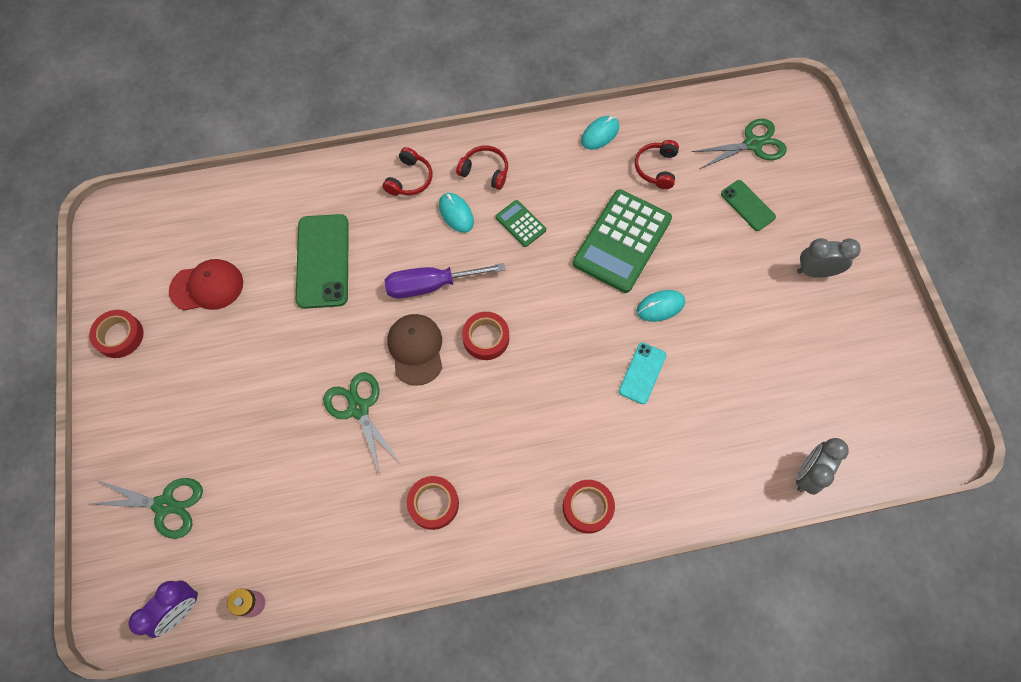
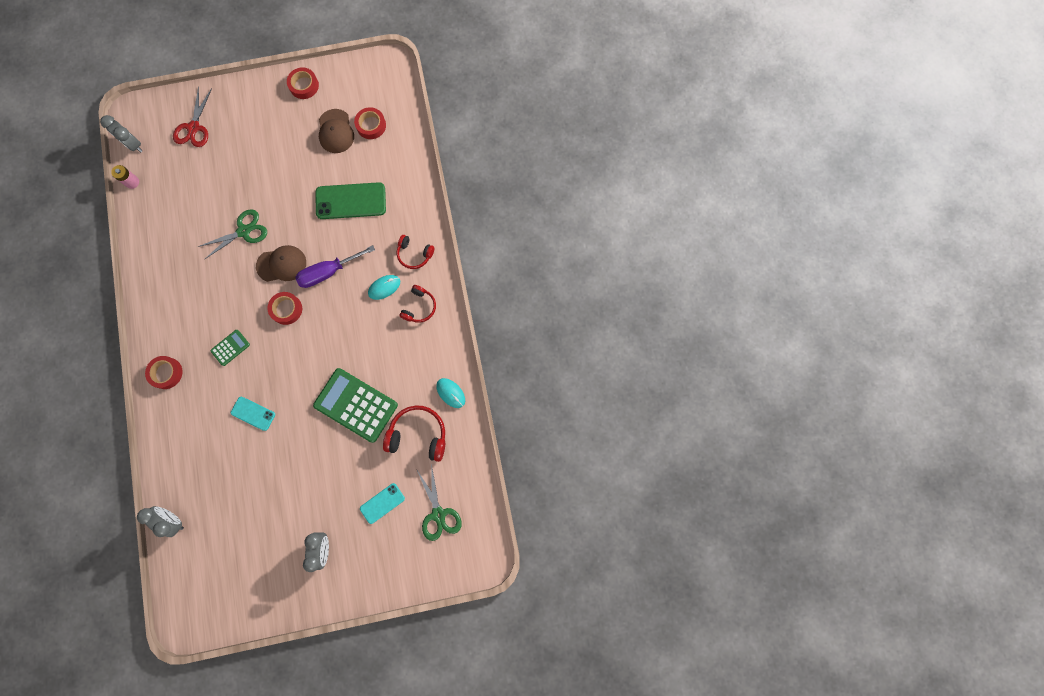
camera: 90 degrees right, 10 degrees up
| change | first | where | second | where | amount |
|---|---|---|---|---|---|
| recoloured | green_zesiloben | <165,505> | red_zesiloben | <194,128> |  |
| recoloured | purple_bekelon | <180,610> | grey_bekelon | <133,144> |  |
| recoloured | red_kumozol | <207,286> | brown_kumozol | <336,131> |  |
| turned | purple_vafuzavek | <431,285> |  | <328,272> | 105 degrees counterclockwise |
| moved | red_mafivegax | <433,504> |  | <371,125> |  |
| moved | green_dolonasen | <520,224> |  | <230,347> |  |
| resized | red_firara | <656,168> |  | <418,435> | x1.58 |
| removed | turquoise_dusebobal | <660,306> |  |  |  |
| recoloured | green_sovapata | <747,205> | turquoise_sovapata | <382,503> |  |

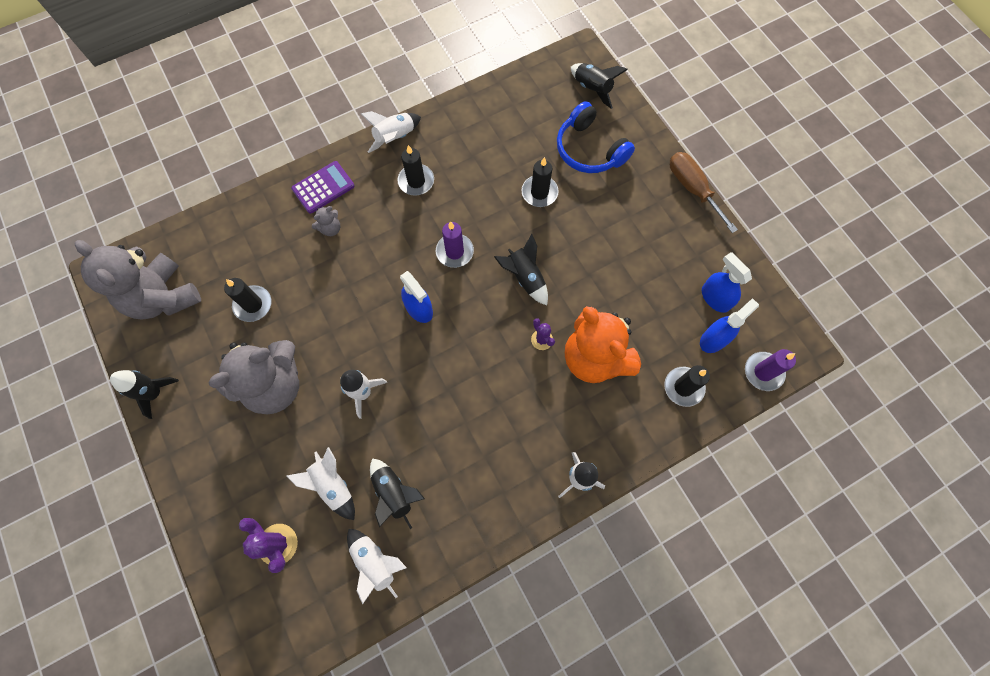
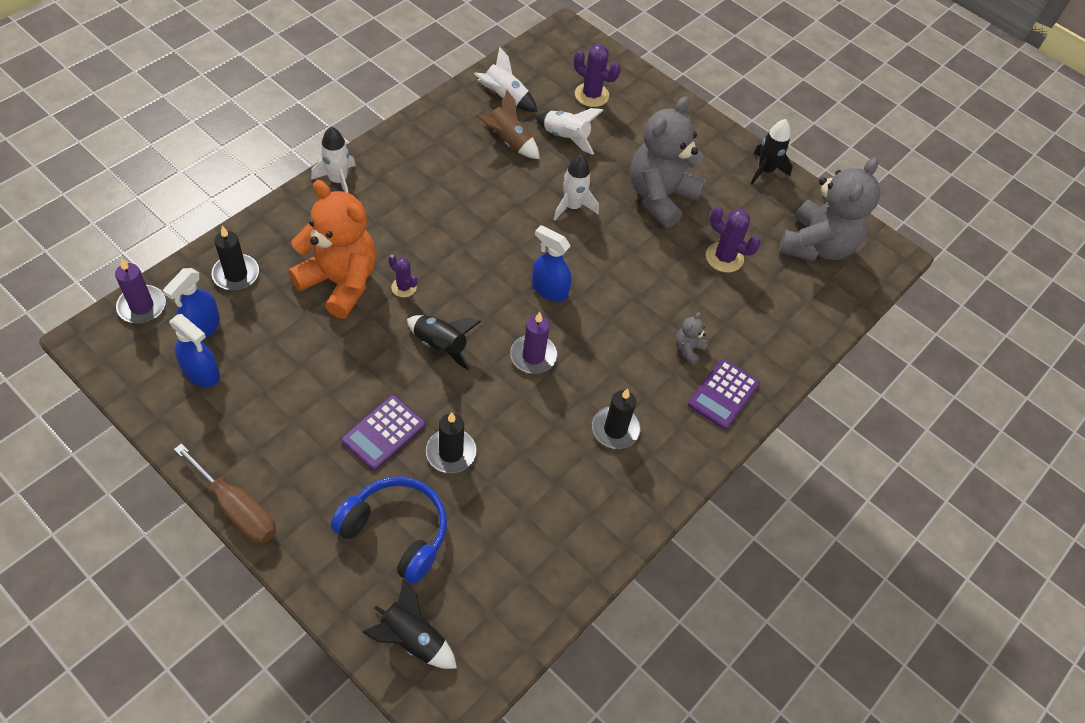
camera: 155 degrees right, 15 degrees down
| change | first | where | second | where | amount |
|---|---|---|---|---|---|
| turned | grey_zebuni | <163,297> |  | <817,246> | 90 degrees clockwise |
| replaced | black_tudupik | <253,304> | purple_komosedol | <724,257> |  |
| removed | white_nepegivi | <395,137> |  |  |  |
| recoloured | black_nepegivi | <394,493> | brown_nepegivi | <508,142> |  |
| added |  |  | purple_dolonasen | <383,433> |  |

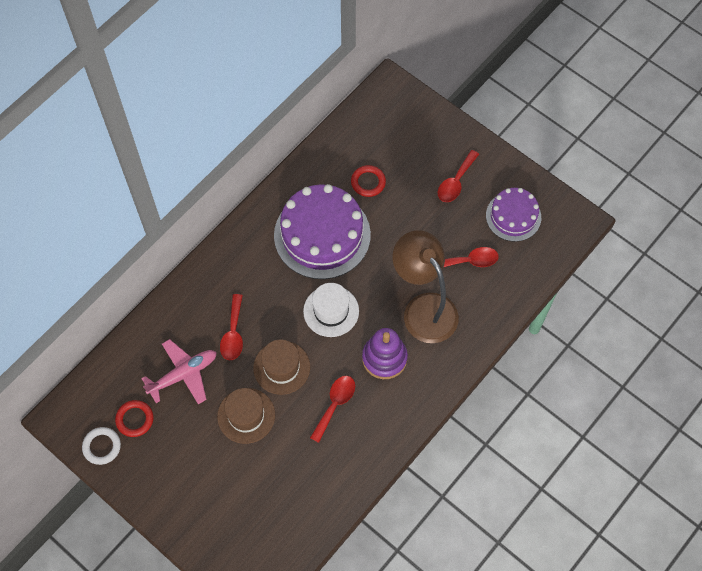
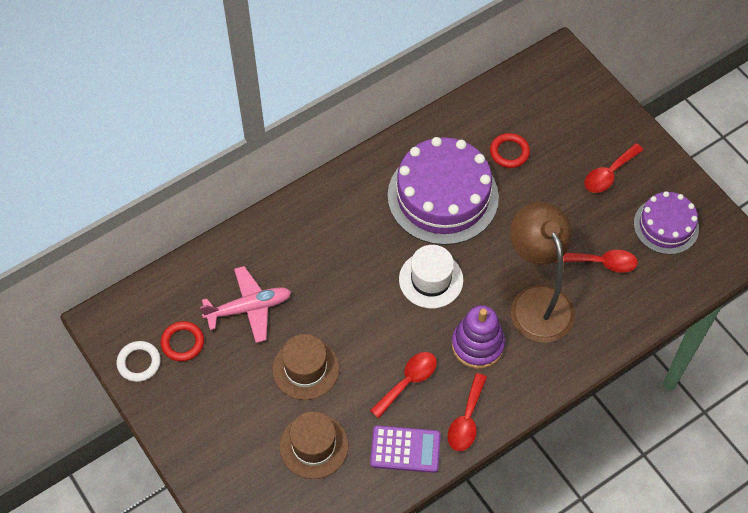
camera: 15 degrees right, 5 degrees down
| change | first | where | second | where | amount |
|---|---|---|---|---|---|
| moved | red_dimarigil | <233,334> |  | <466,420> |  |
| moved | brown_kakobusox | <281,367> |  | <314,446> |  |
| added |  |  | purple_dolonasen | <405,449> |  |

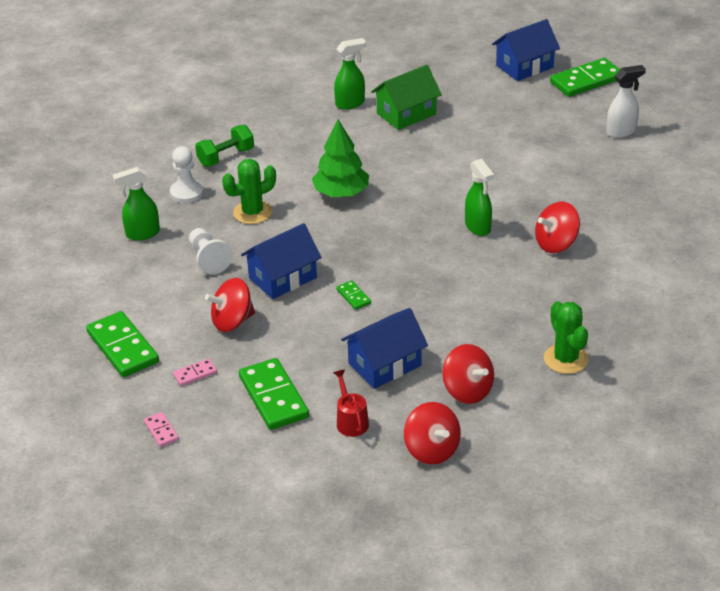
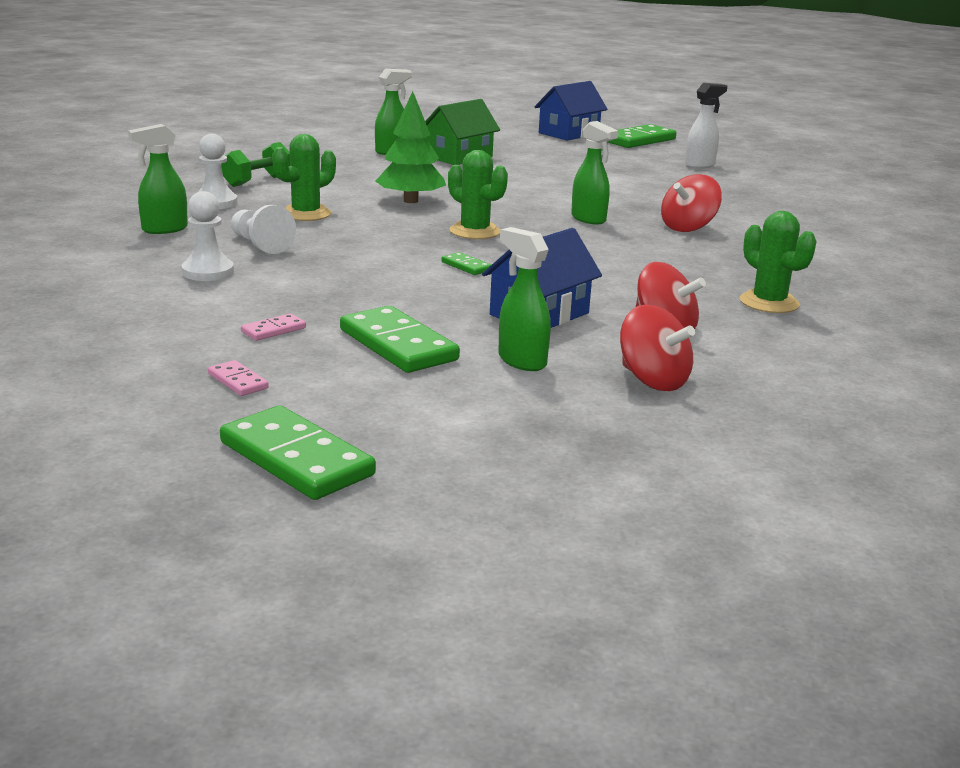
camera: 15 degrees left, 15 degrees down
| change | first | where | second | where | amount |
|---|---|---|---|---|---|
| moved | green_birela | <122,347> |  | <296,459> |  |
| removed | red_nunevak | <232,321> |  |  |  |
| removed | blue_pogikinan | <282,278> |  |  |  |
| replaced | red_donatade | <351,421> | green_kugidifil | <521,361> |  |
| added |  |  | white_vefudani | <208,272> |  |
| added |  |  | green_komosedol | <475,231> |  |

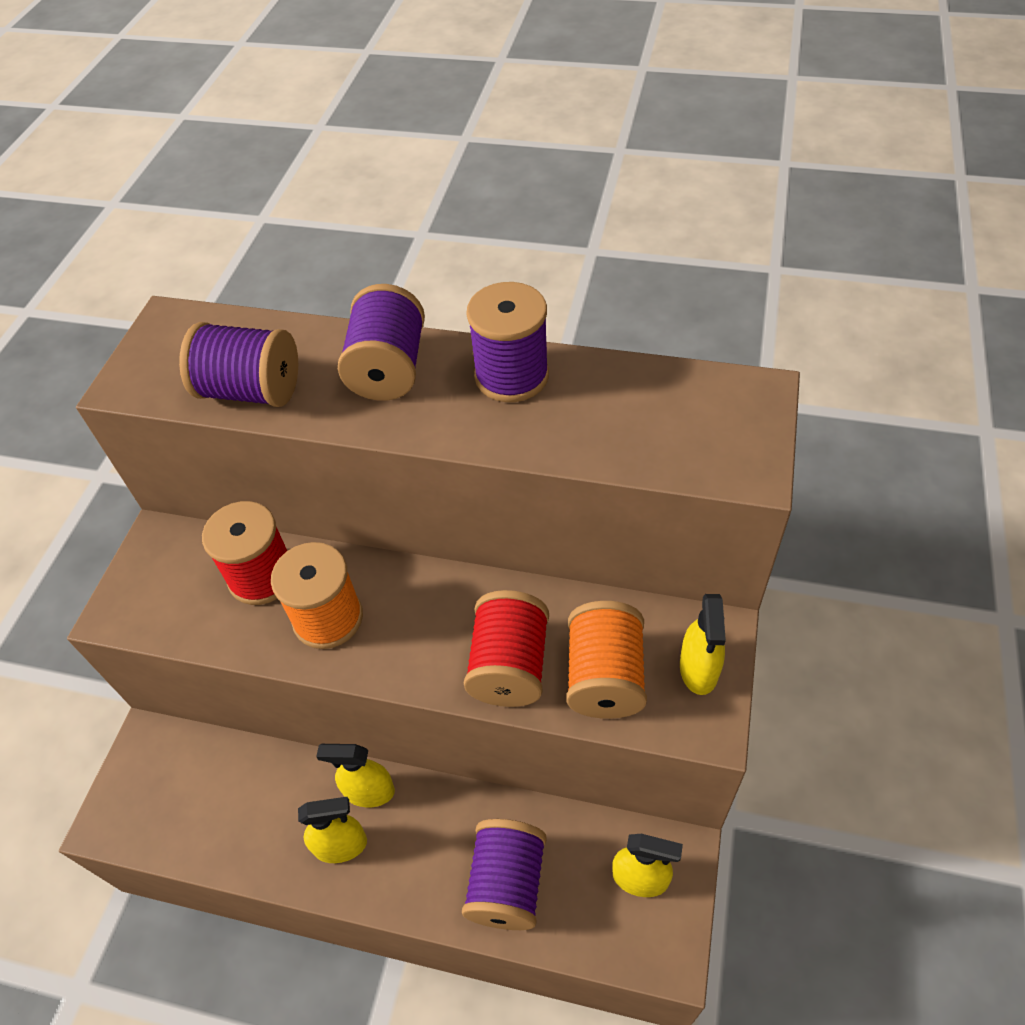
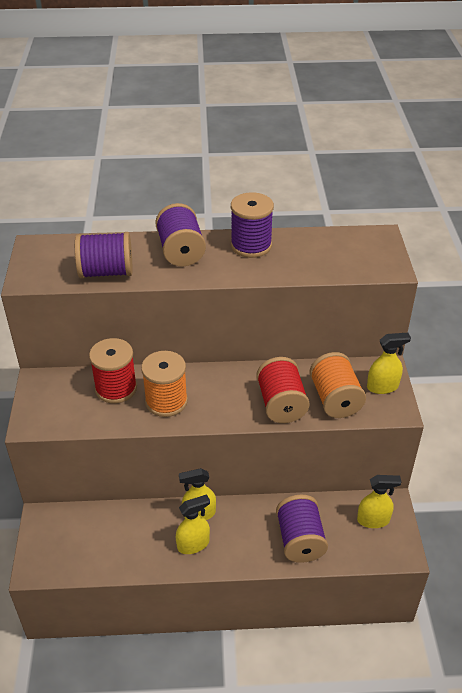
camera: 20 degrees left, 10 degrees down
| change | first | where | second | where | amount |
|---|---|---|---|---|---|
| turned | yellow_kugidifil | <699,669> |  | <382,386> | 90 degrees counterclockwise |

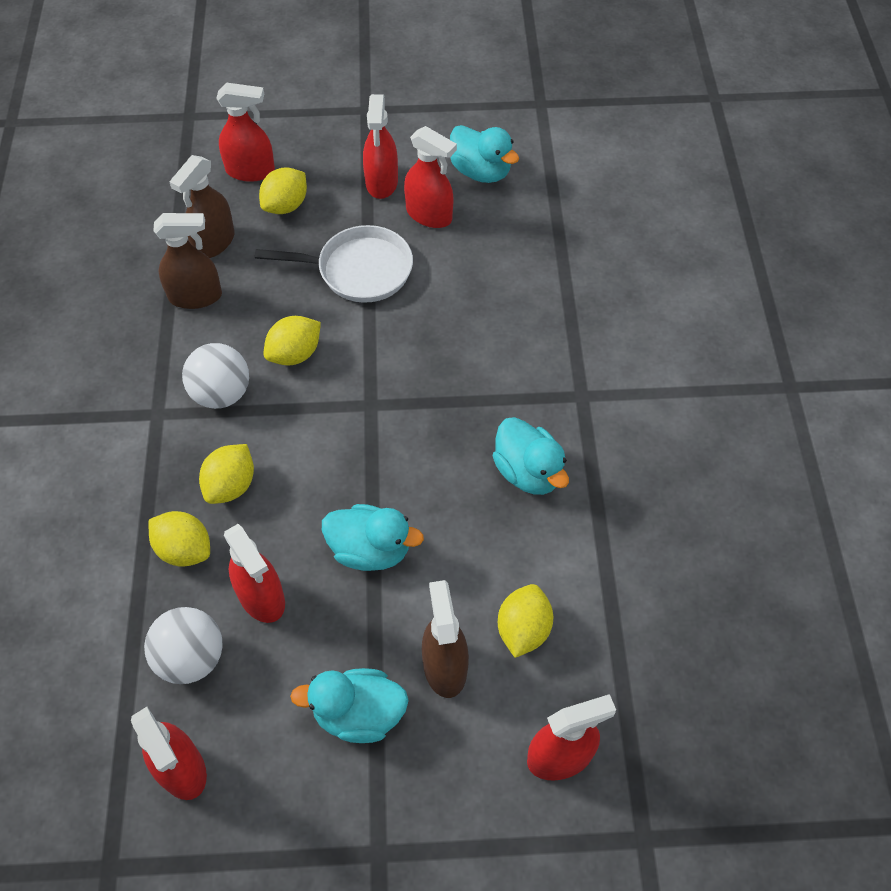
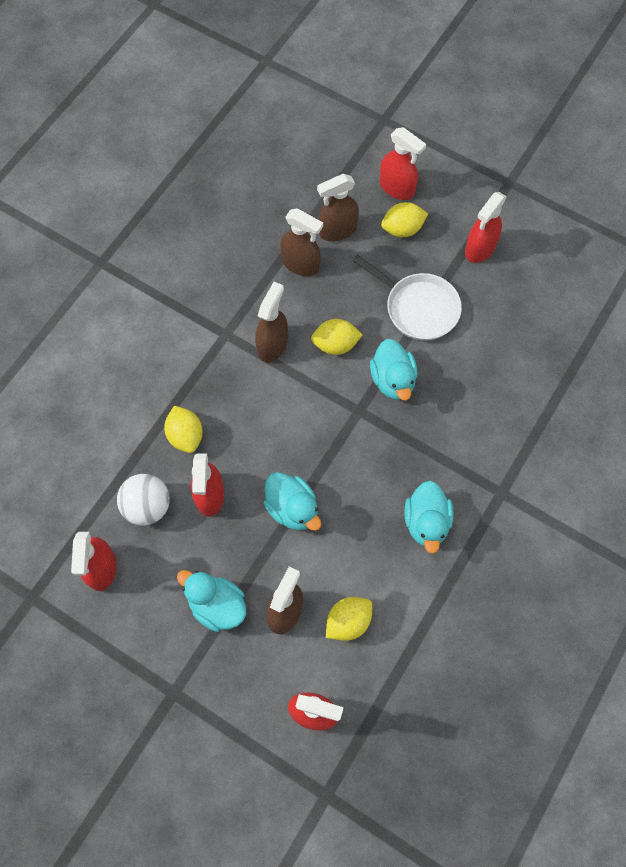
camera: 35 degrees right, 10 degrees up
| change | first | where | second | where | amount |
|---|---|---|---|---|---|
| replaced | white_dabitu | <221,394> | brown_kugidifil | <272,344> |  |
| removed | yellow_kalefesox | <231,485> |  |  |  |
| removed | red_kugidifil | <429,215> |  |  |  |
| moved | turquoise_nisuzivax | <481,172> |  | <393,380> |  |

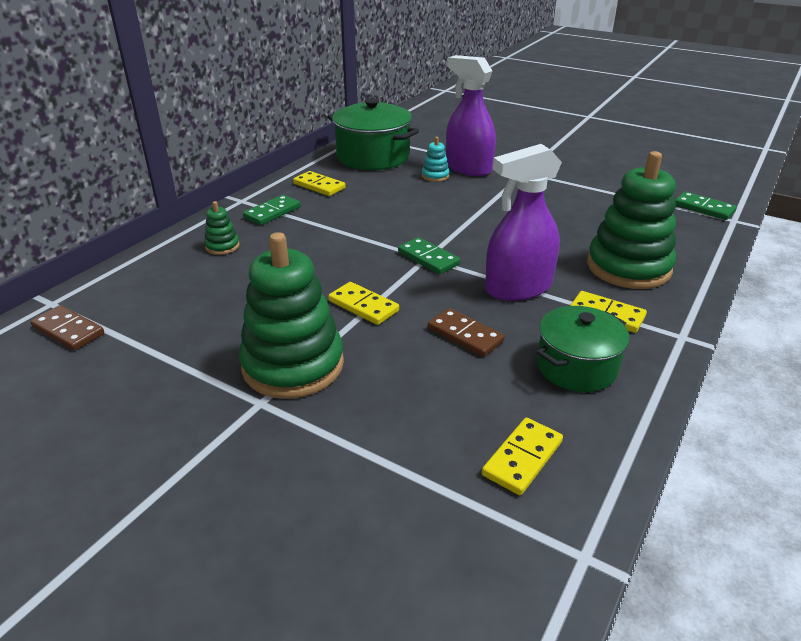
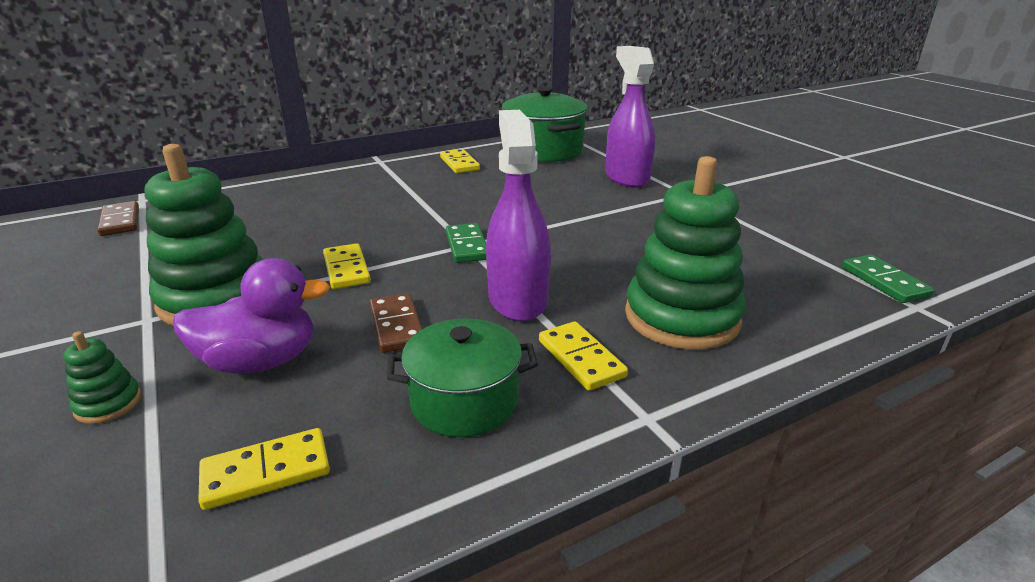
camera: 30 degrees right, 5 degrees down
| change | first | where | second | where | amount |
|---|---|---|---|---|---|
| moved | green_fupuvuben | <222,246> |  | <108,403> |  |
| removed | green_birela | <272,212> |  |  |  |
| removed | turquoise_fupuvuben | <435,176> |  |  |  |
| turned | purple_kugidifil | <518,288> |  | <517,299> | 75 degrees clockwise |
| added |  |  | purple_nisuzivax | <261,361> |  |

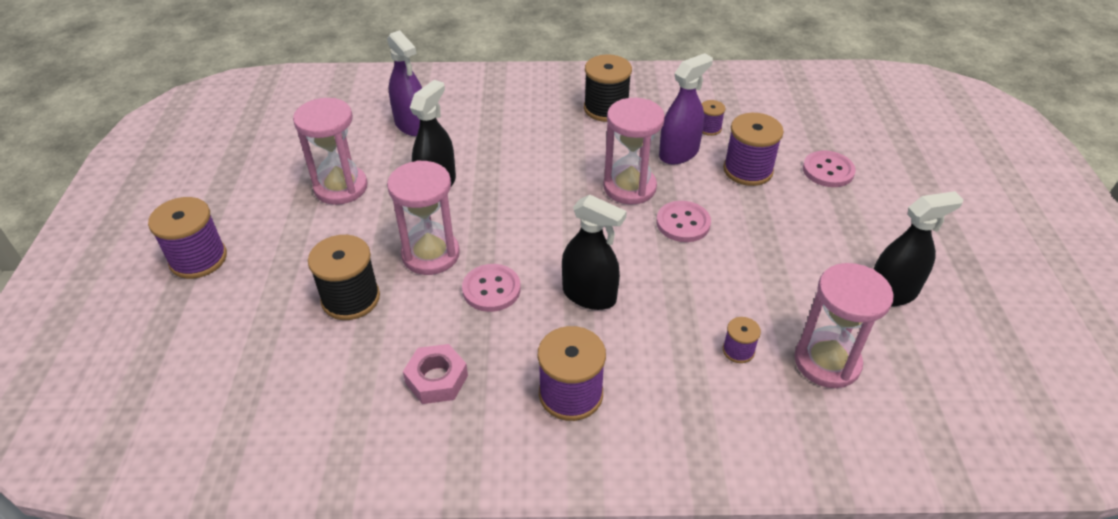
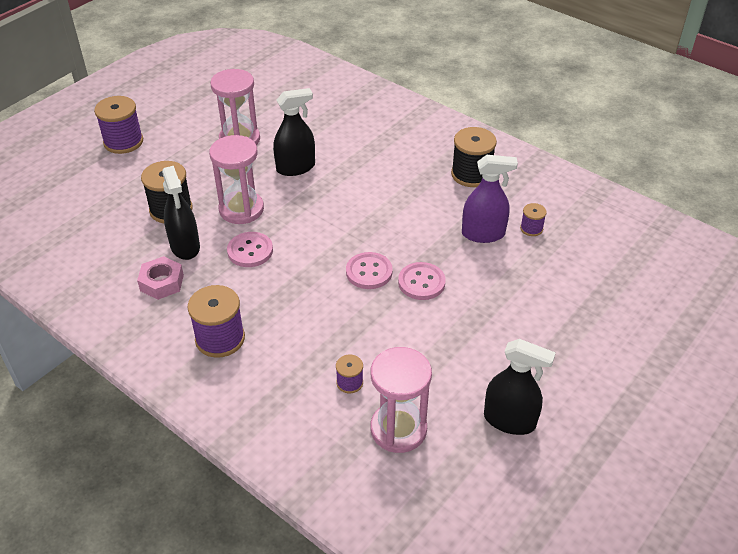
camera: 40 degrees right, 0 degrees up
| change | first | where | second | where | amount |
|---|---|---|---|---|---|
| removed | purple_kugidifil | <411,125> |  |  |  |
| moved | black_kugidifil | <589,295> |  | <185,246> |  |
| removed | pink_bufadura | <629,187> |  |  |  |
| removed | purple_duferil | <748,170> |  |  |  |
| moved | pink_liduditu | <828,171> |  | <369,272> |  |

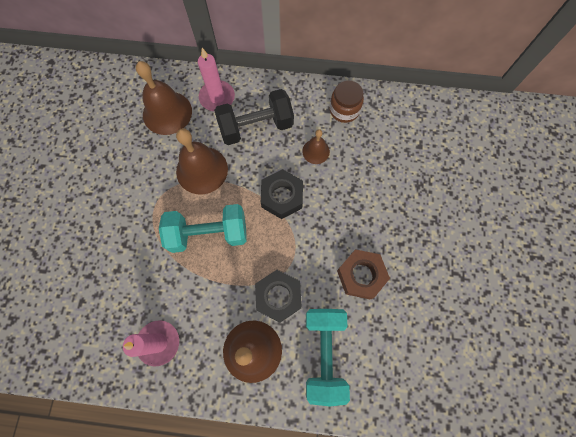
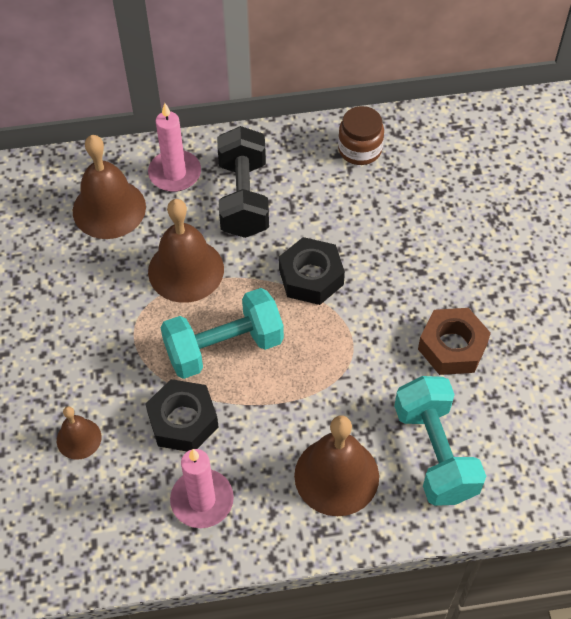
camera: 15 degrees left, 15 degrees down
| change | first | where | second | where | amount |
|---|---|---|---|---|---|
| turned | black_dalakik | <256,127> |  | <244,198> | 60 degrees counterclockwise |
| moved | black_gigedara | <278,296> |  | <183,421> |  |
| moved | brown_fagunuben | <316,151> |  | <79,438> |  |

